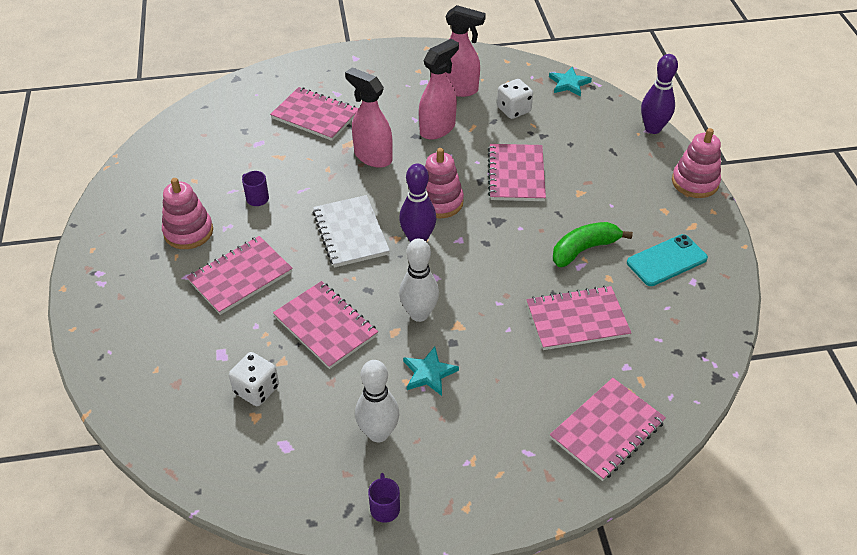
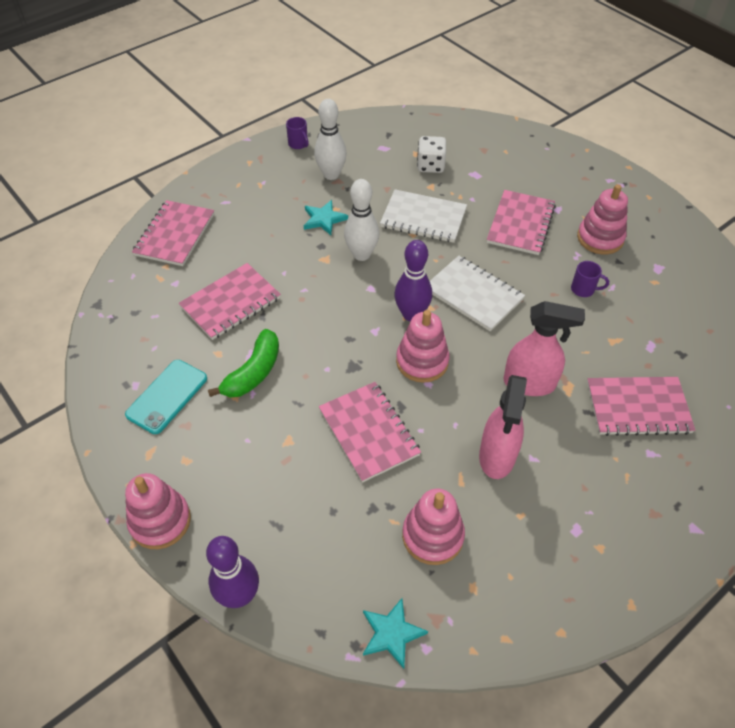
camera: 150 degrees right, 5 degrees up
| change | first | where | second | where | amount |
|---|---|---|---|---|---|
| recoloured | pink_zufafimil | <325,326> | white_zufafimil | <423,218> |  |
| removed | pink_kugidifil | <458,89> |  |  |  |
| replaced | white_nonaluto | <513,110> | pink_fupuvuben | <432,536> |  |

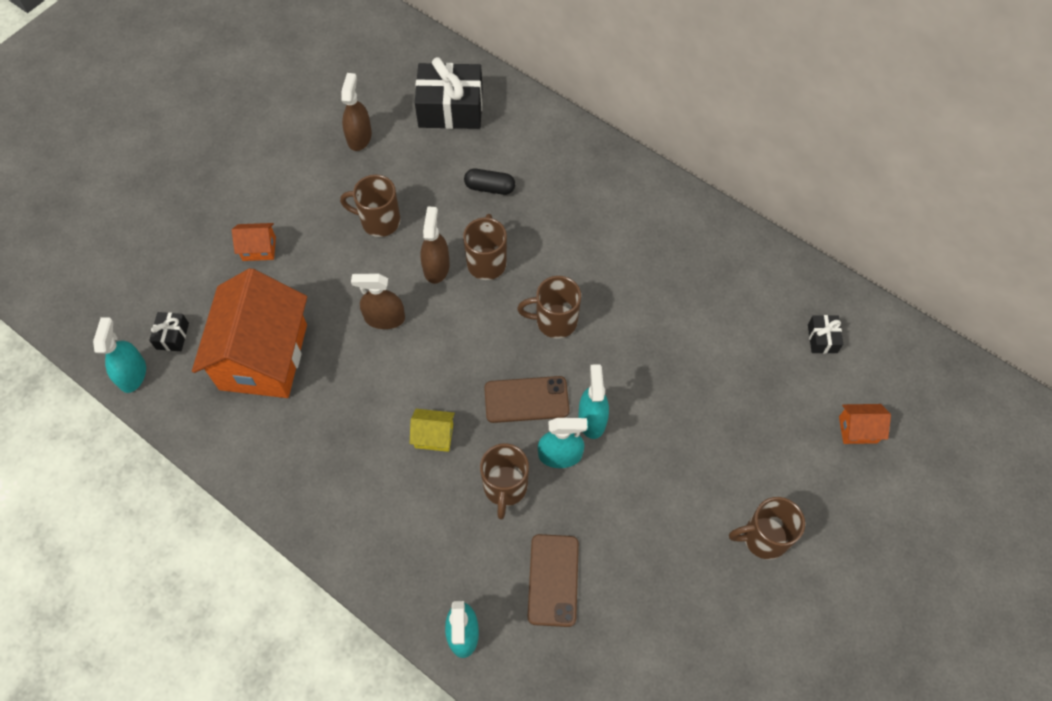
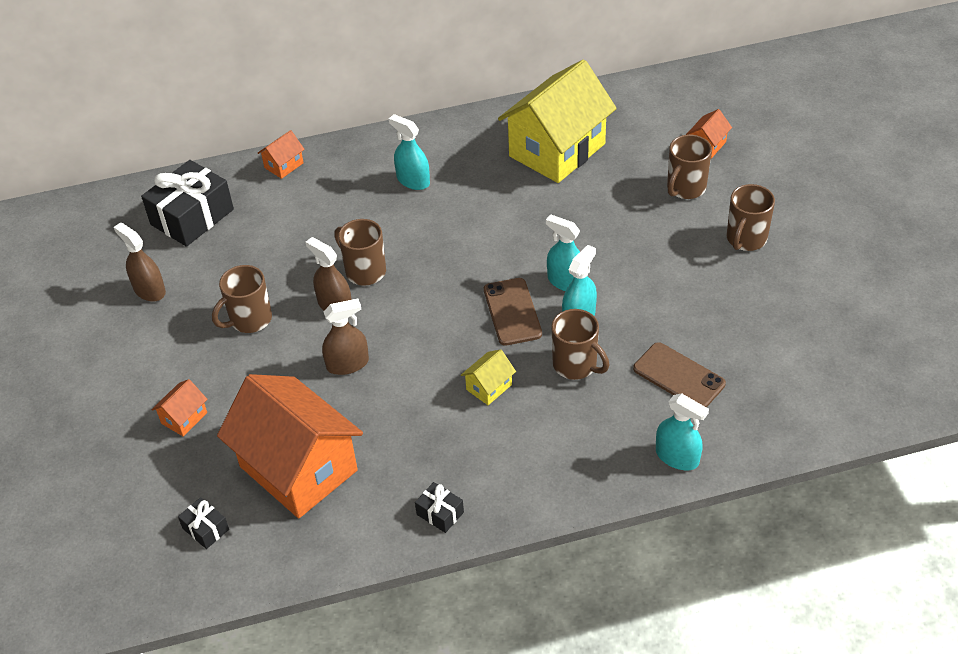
camera: 50 degrees left, 15 degrees down
| change | first | where | second | where | amount |
|---|---|---|---|---|---|
| moved | turquoise_kugidifil | <132,374> |  | <413,180> |  |
| turned | brown_kugidifil | <384,318> |  | <347,364> | 150 degrees counterclockwise |
| removed | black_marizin | <490,187> |  |  |  |
| turned | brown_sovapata | <526,400> |  | <512,312> | 45 degrees counterclockwise |
| moved | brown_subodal | <555,321> |  | <685,188> |  |
| moved | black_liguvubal | <822,338> |  | <440,513> |  |
| added |  |  | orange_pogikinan | <284,165> |  |
| added |  |  | yellow_pogikinan | <557,150> |  |

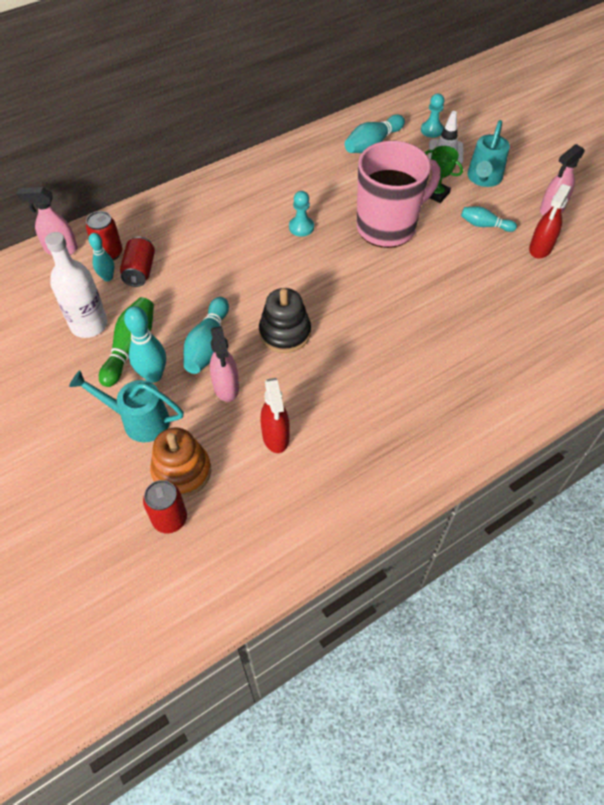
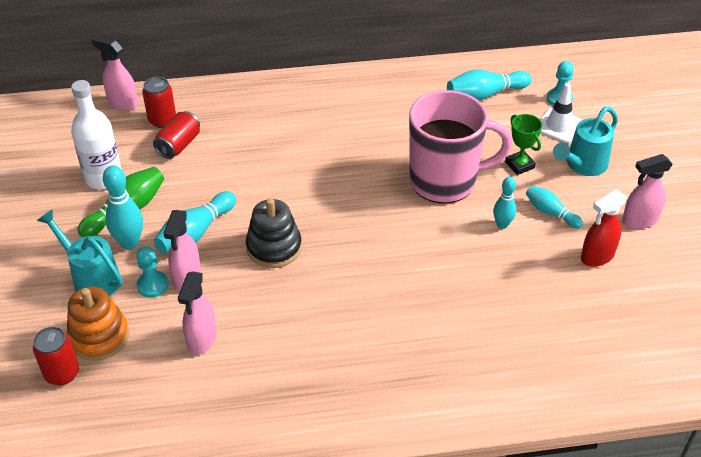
camera: 25 degrees right, 10 degrees down
| change | first | where | second | where | amount |
|---|---|---|---|---|---|
| moved | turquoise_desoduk | <107,277> |  | <502,224> |  |
| recoloured | red_kugidifil | <276,437> | pink_kugidifil | <202,339> |  |
| moved | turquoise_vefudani | <301,227> |  | <152,285> |  |

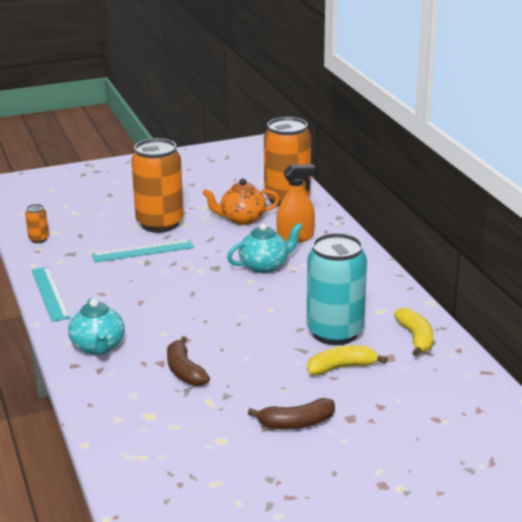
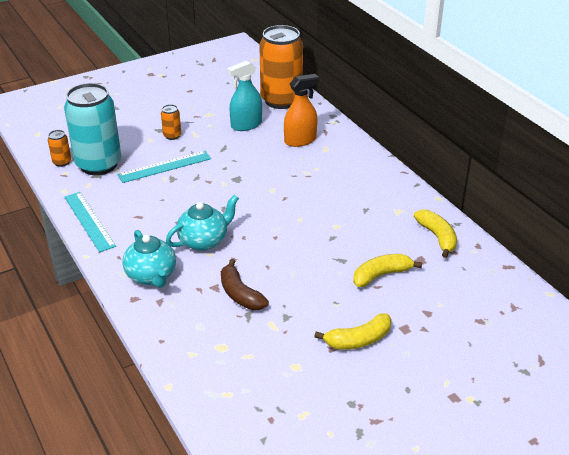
camera: 10 degrees left, 10 degrees up
| change | first | where | second | where | amount |
|---|---|---|---|---|---|
| resized | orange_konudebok | <160,224> |  | <172,136> | x0.41 |
| replaced | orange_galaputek | <242,219> | turquoise_kugidifil | <246,125> |  |
| moved | turquoise_galaputek | <265,266> |  | <204,241> |  |
| recoloured | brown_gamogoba | <296,423> | yellow_gamogoba | <358,340> |  |
| moved | turquoise_konudebok | <335,333> |  | <98,164> |  |

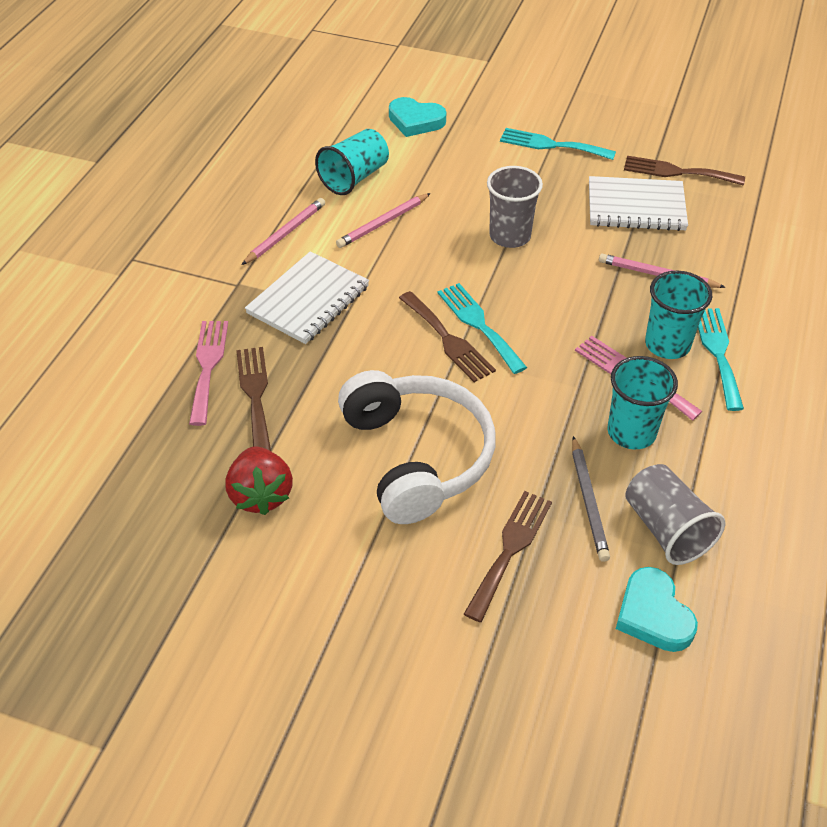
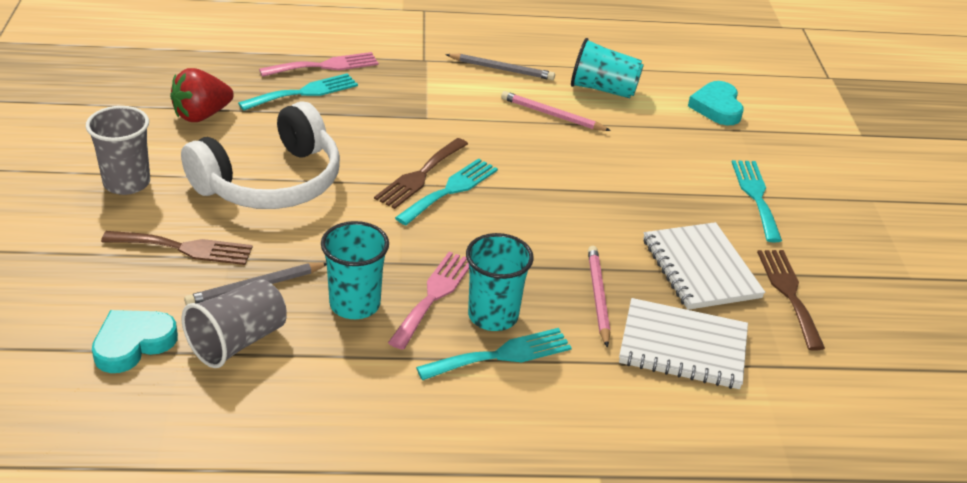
camera: 65 degrees right, 10 degrees down
| change | first | where | second | where | amount |
|---|---|---|---|---|---|
| recoloured | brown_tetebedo | <255,395> | turquoise_tetebedo | <304,92> |  |
| recoloured | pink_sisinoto | <285,233> | grey_sisinoto | <502,69> |  |
| moved | white_zufafimil | <308,300> |  | <683,347> |  |
| moved | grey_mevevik | <510,236> |  | <127,183> |  |

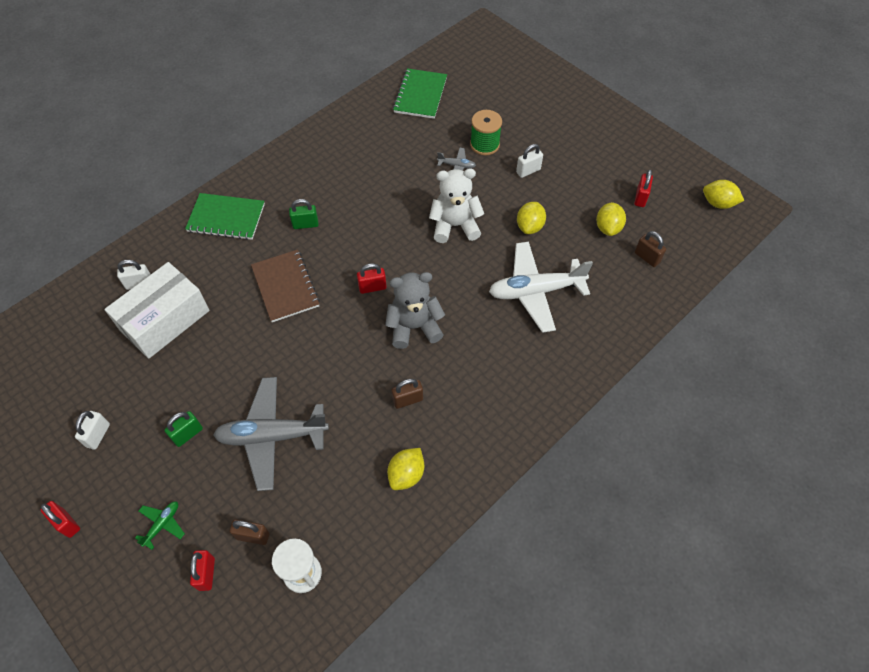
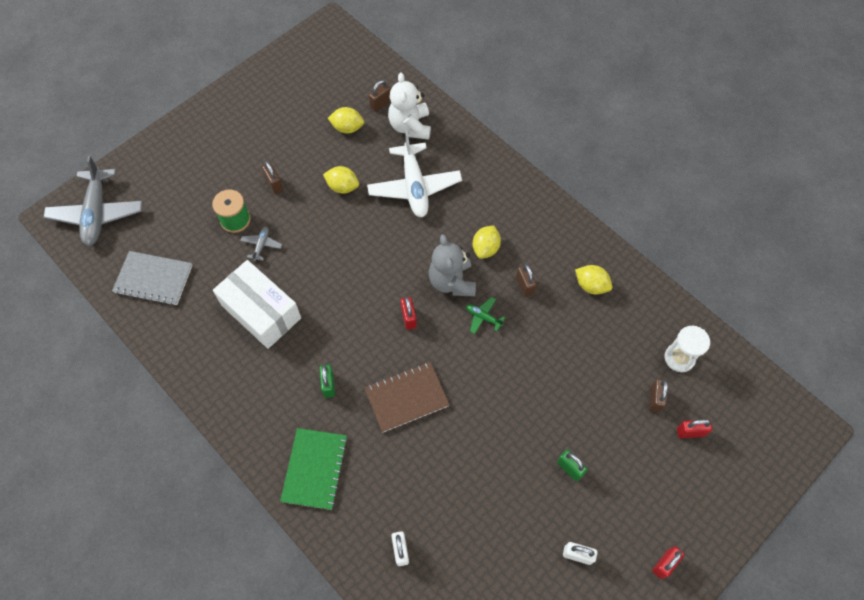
camera: 90 degrees left, 5 degrees up
| change | first | where | second | where | amount |
|---|---|---|---|---|---|
| moved | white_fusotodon | <165,320> |  | <261,311> |  |
| moved | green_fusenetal | <162,524> |  | <483,317> |  |
| moved | grey_fusenetal | <272,436> |  | <97,213> |  |
| recoloured | green_zufafimil | <420,95> | grey_zufafimil | <153,279> |  |
| moved | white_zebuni | <455,226> |  | <410,126> |  |
| recoloured | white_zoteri | <528,171> | brown_zoteri | <274,184> |  |
| removed | red_zoteri | <640,198> |  |  |  |
| moved | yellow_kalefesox | <718,203> |  | <485,248> |  |

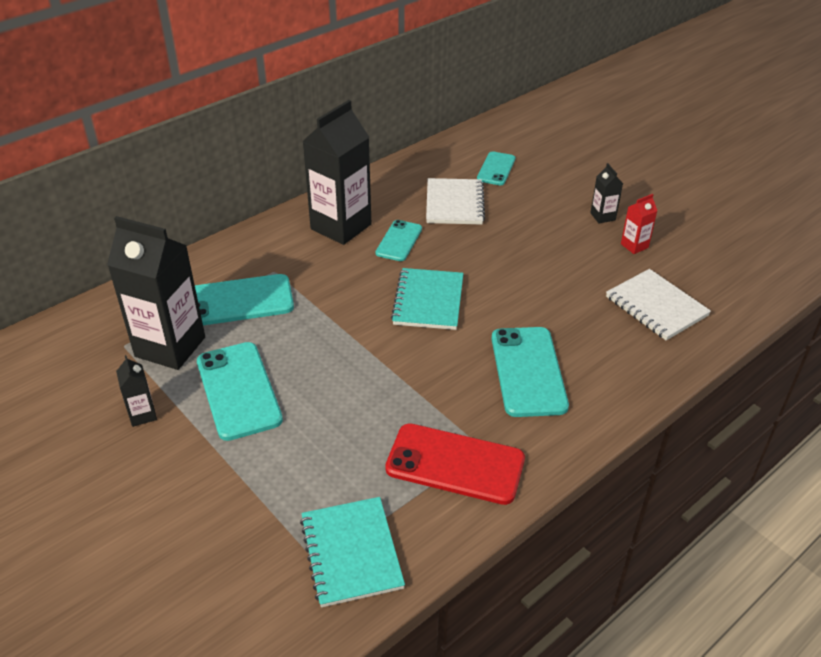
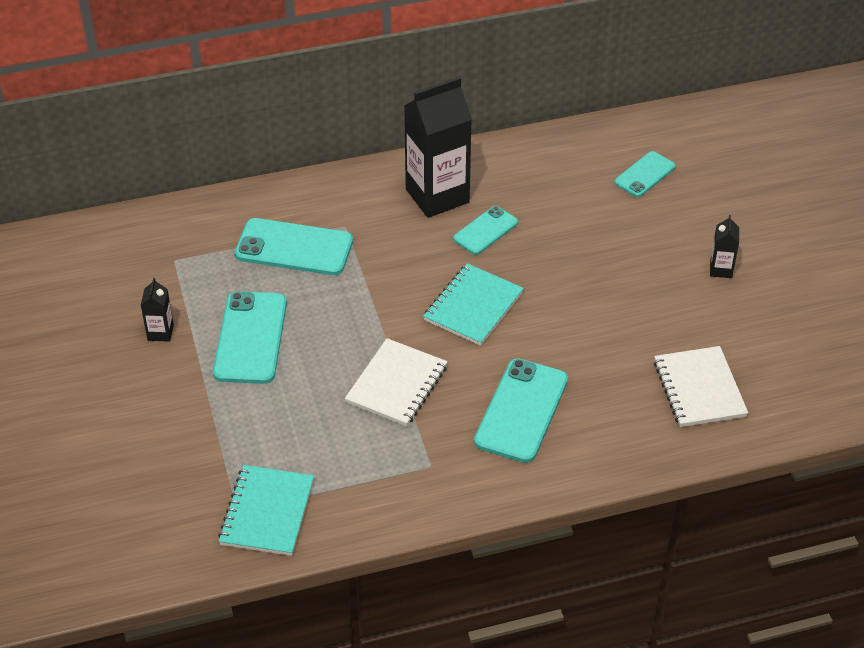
camera: 25 degrees right, 5 degrees up
| change | first | where | second | where | amount |
|---|---|---|---|---|---|
| removed | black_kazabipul | <170,347> |  |  |  |
| removed | red_sovapata | <455,464> |  |  |  |
| moved | white_zufafimil | <454,204> |  | <396,384> |  |
| removed | red_kazabipul | <634,246> |  |  |  |

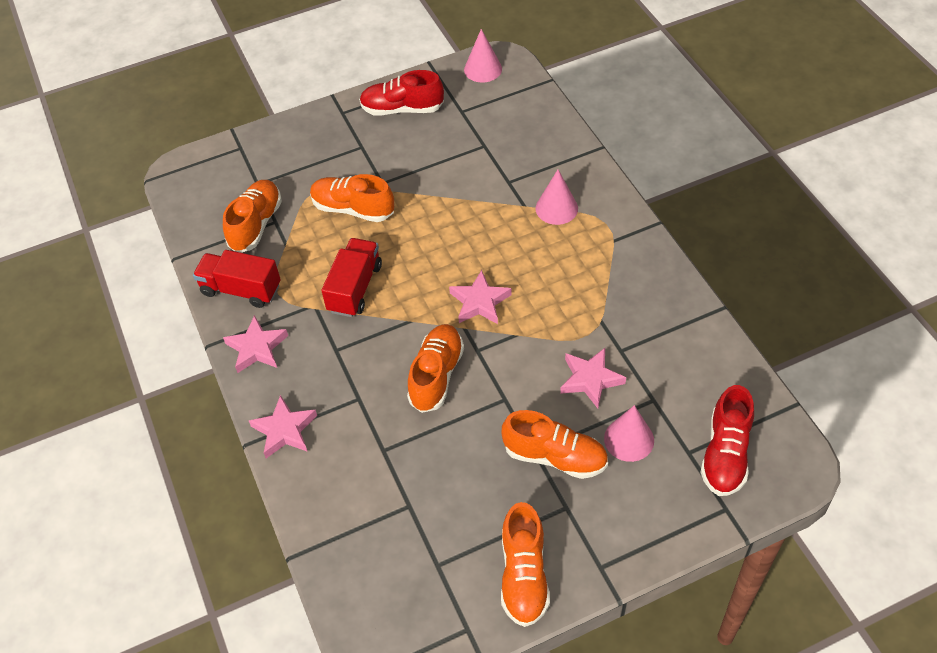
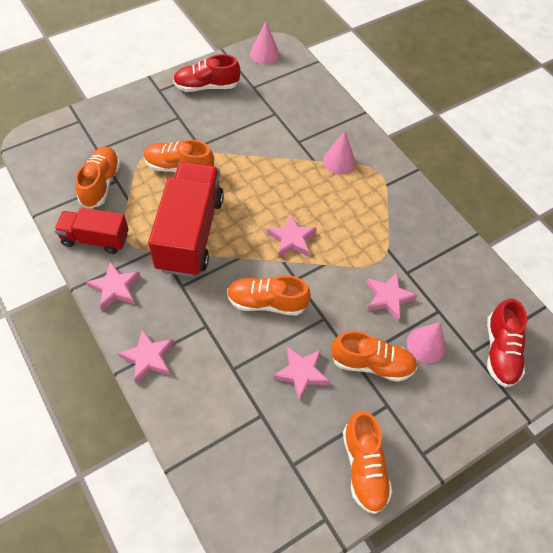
camera: 15 degrees left, 5 degrees up
| change | first | where | second | where | amount |
|---|---|---|---|---|---|
| resized | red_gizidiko | <355,288> |  | <190,233> | x1.74 |
| turned | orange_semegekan | <436,375> |  | <267,302> | 90 degrees counterclockwise |
| added |  |  | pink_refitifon | <301,373> |  |

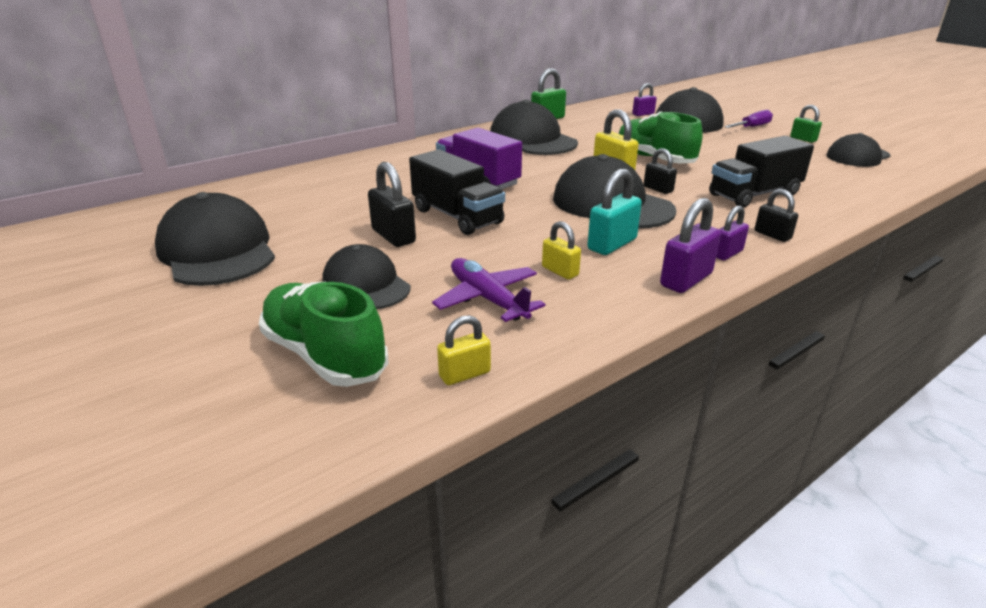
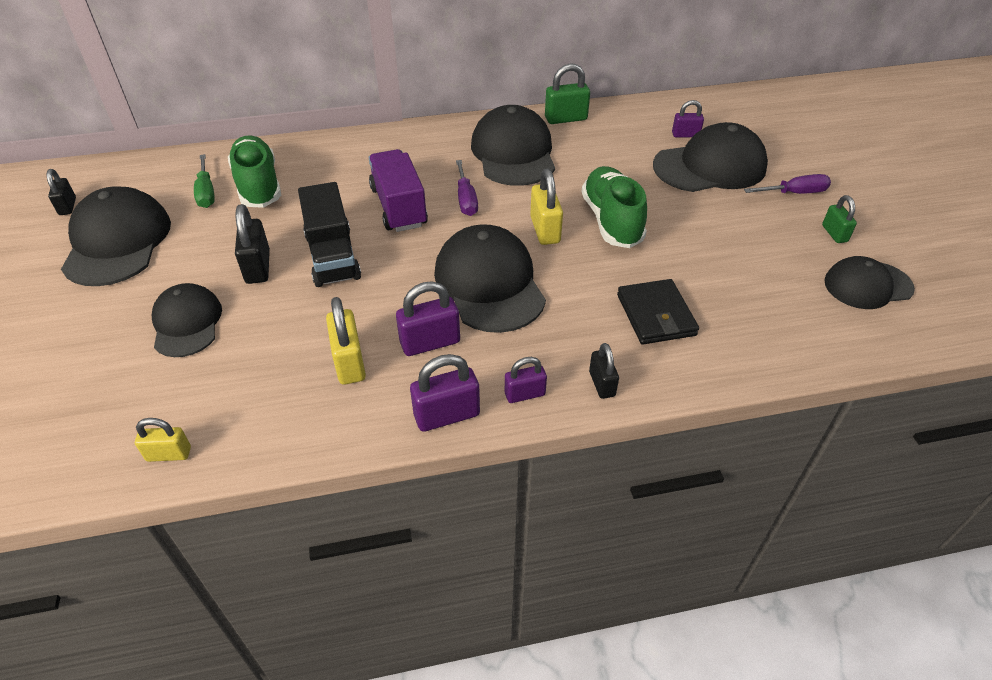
camera: 25 degrees right, 15 degrees up
| change | first | where | second | where | amount |
|---|---|---|---|---|---|
| moved | green_semegekan | <325,355> |  | <258,186> |  |
| removed | purple_fusenetal | <487,299> |  |  |  |
| resized | yellow_zoteri | <560,271> |  | <349,362> | x1.57 |
| recoloured | turquoise_zoteri | <612,244> | purple_zoteri | <430,343> |  |
| moved | black_zoteri | <658,189> |  | <68,206> |  |
| replaced | black_gizidiko | <754,195> | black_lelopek | <655,315> |  |
| added |  |  | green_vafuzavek | <206,192> |  |
| added |  |  | purple_vafuzavek | <466,199> |  |

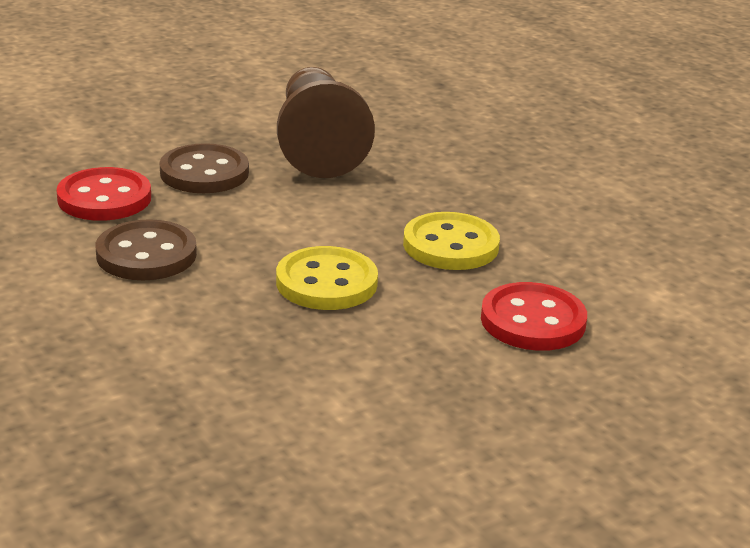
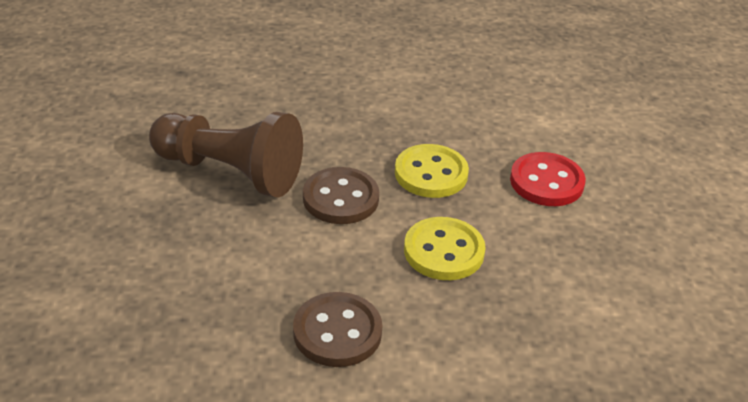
camera: 60 degrees left, 10 degrees up
| change | first | where | second | where | amount |
|---|---|---|---|---|---|
| removed | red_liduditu | <104,198> |  |  |  |
| moved | brown_liduditu | <204,173> |  | <340,198> |  |

